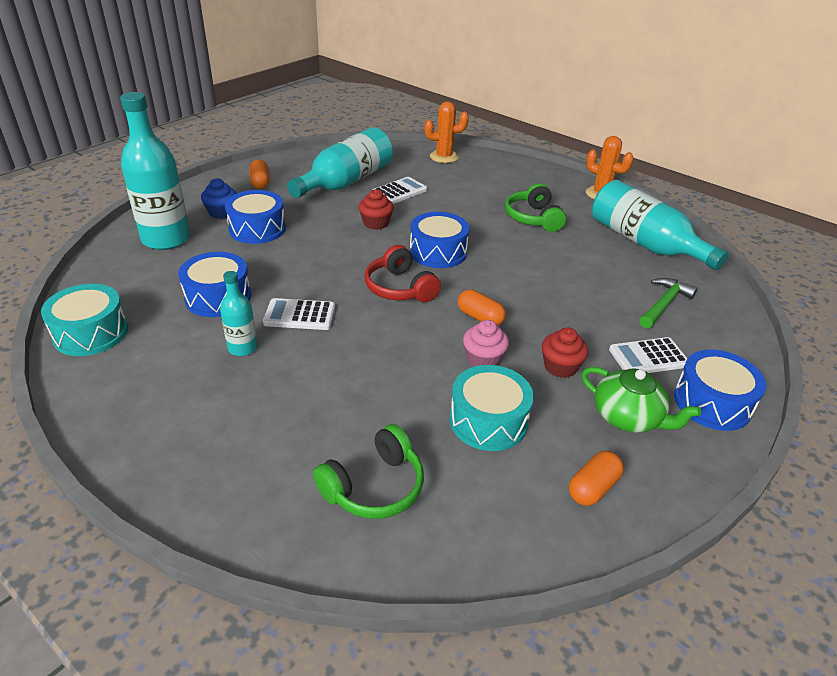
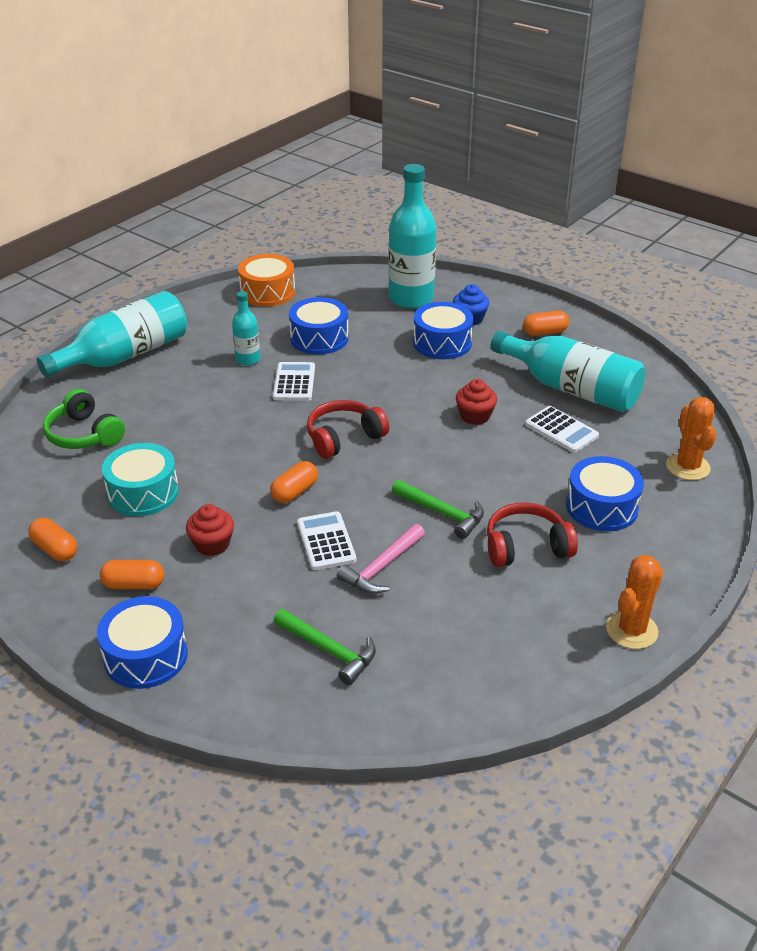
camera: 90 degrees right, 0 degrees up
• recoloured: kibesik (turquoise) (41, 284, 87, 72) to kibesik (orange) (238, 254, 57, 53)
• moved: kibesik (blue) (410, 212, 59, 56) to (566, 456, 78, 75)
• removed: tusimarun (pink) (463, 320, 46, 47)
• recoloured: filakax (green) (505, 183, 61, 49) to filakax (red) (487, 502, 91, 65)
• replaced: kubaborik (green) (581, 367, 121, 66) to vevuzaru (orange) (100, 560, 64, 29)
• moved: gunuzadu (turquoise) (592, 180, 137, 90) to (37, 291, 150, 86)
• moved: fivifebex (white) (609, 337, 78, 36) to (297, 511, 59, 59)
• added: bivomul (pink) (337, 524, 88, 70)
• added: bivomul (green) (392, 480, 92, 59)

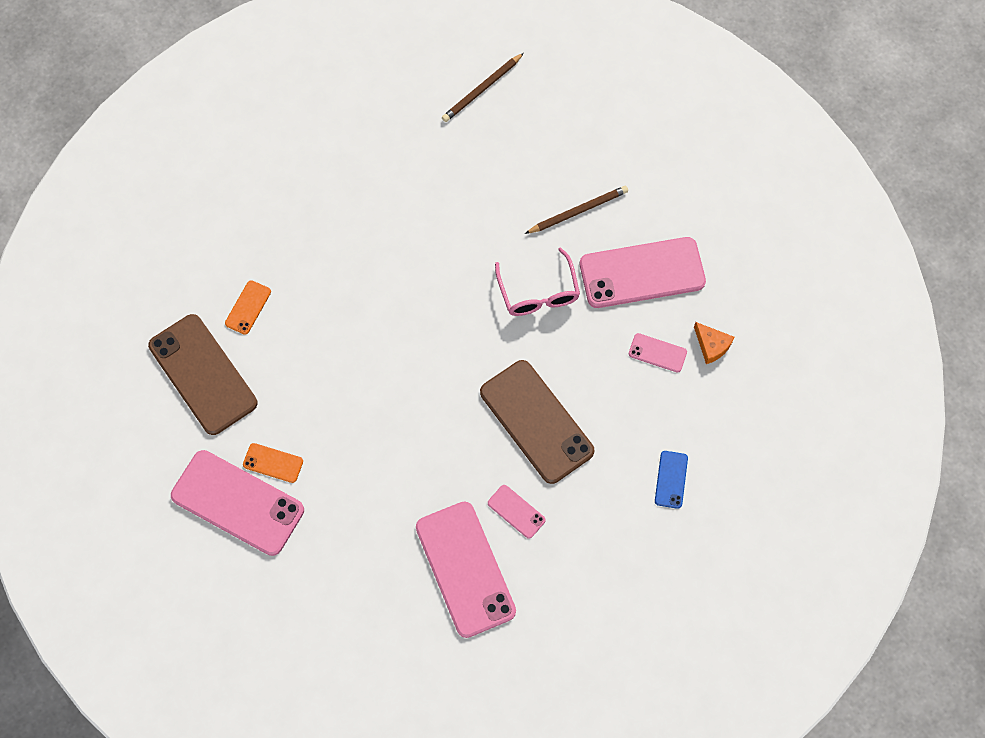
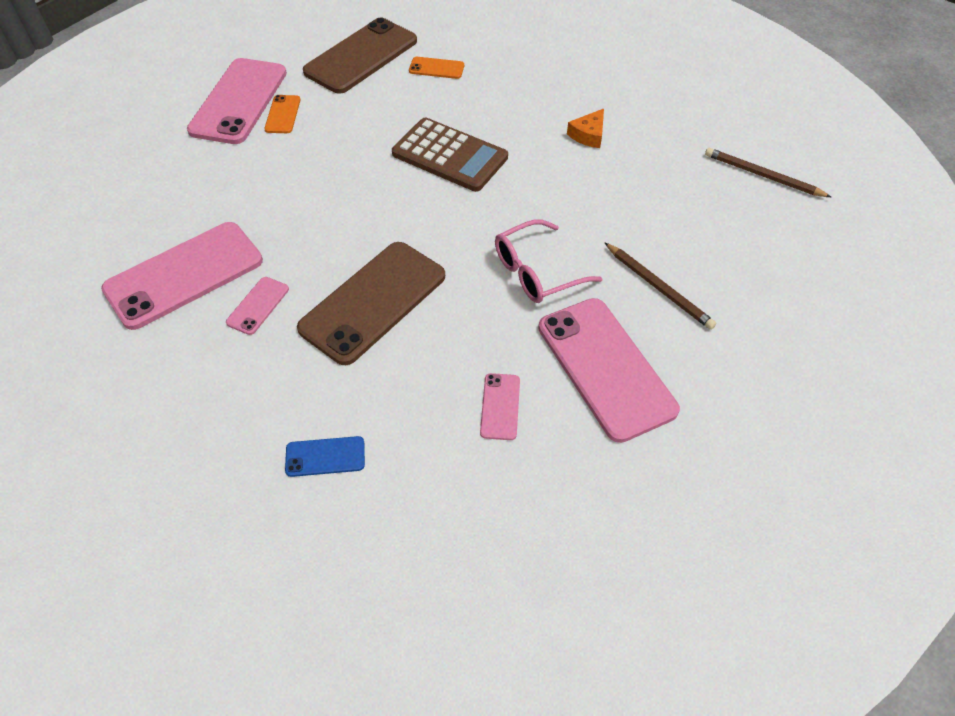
camera: 75 degrees right, 15 degrees down
• moved: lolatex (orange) (694, 322, 40, 42) to (567, 108, 37, 40)
• added: fivifebex (brown) (392, 118, 116, 74)

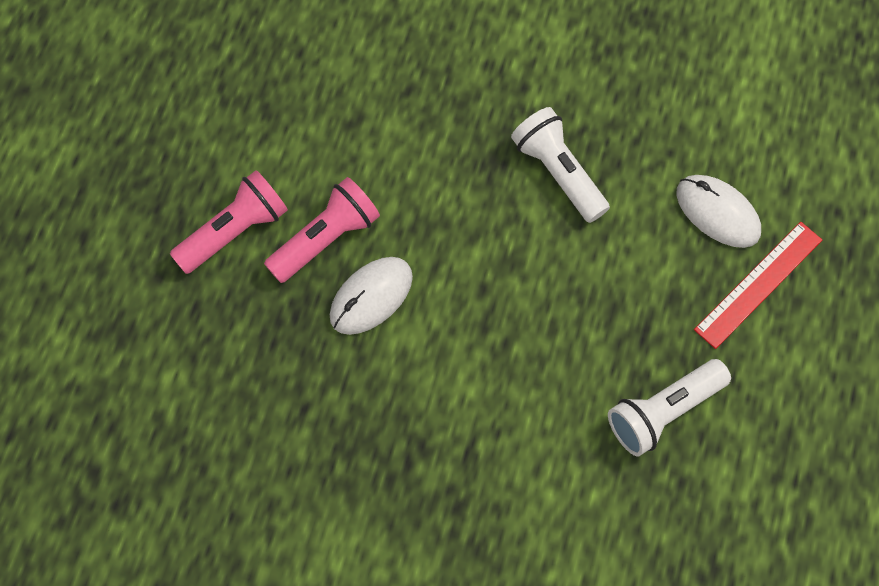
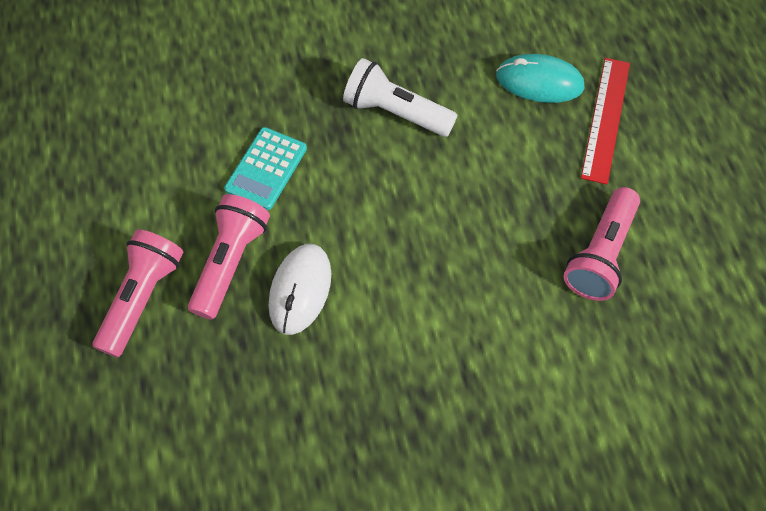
camera: 30 degrees left, 5 degrees down
• recoloured: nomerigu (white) (608, 359, 123, 97) to nomerigu (pink) (564, 187, 76, 114)
• recoloured: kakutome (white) (676, 175, 85, 73) to kakutome (turquoise) (496, 54, 88, 49)
• added: fivifebex (turquoise) (224, 127, 83, 83)

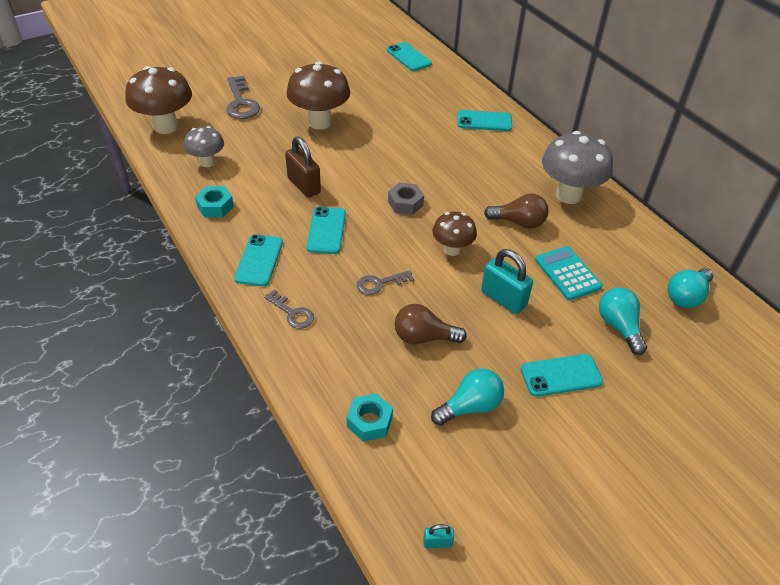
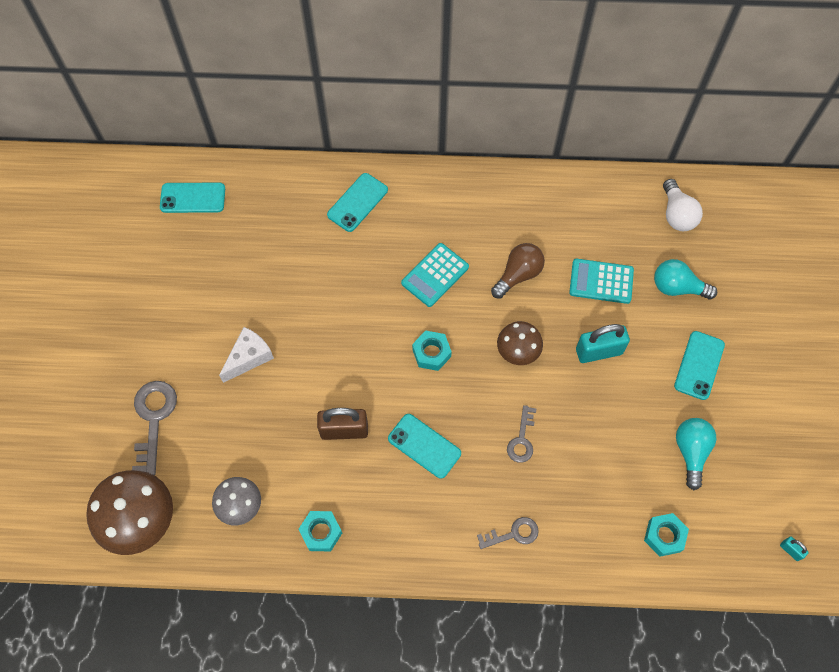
camera: 55 degrees left, 20 degrees up
• turned: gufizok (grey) (226, 76, 34, 43) = (132, 381, 45, 94) 105 degrees counterclockwise
• removed: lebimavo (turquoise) (234, 235, 49, 51)
• replaced: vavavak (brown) (286, 61, 64, 69) to lolatex (white) (219, 327, 55, 56)
• recoloured: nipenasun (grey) (388, 182, 36, 33) to nipenasun (turquoise) (412, 330, 40, 41)
• removed: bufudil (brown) (395, 304, 72, 40)
• turned: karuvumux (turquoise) (423, 524, 31, 24) = (780, 536, 29, 25) 75 degrees counterclockwise
• removed: vavavak (grey) (542, 131, 71, 73)
• recoloured: bufudil (turquoise) (668, 268, 46, 40) to bufudil (white) (663, 179, 40, 52)
• added: fivifebex (turquoise) (401, 243, 68, 64)

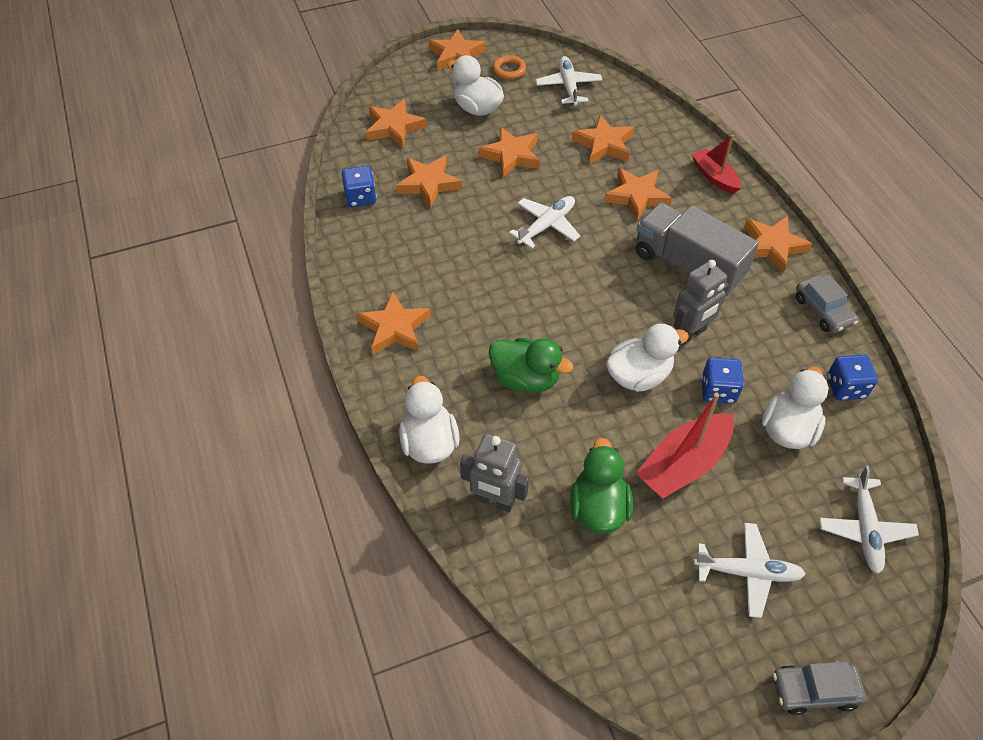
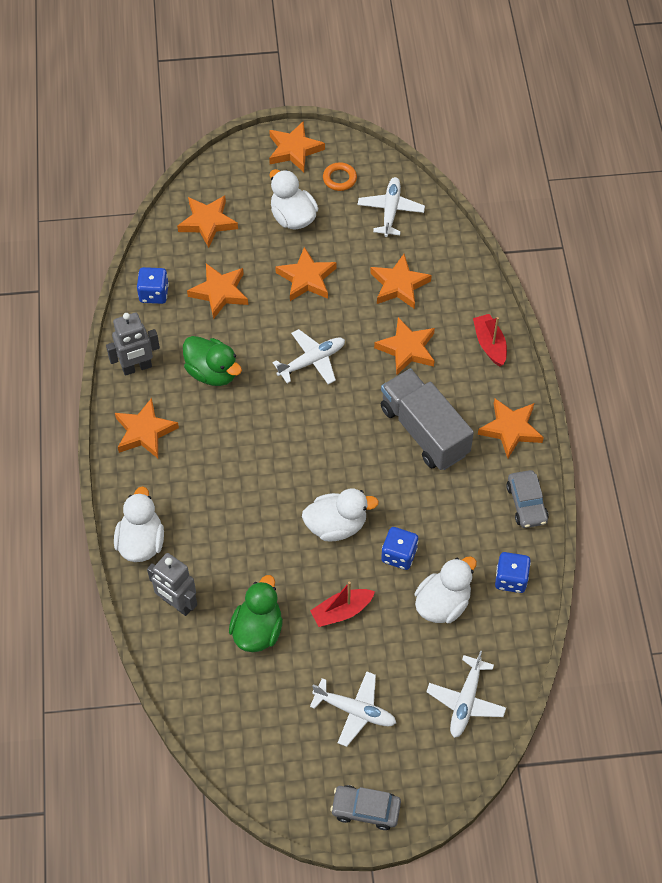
camera: 15 degrees right, 5 degrees up
• moved: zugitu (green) (489, 338, 84, 55) to (183, 336, 59, 50)
• resized: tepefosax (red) (636, 392, 98, 107) = (310, 582, 65, 45) x0.64
• moved: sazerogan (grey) (673, 260, 56, 85) to (106, 313, 54, 63)

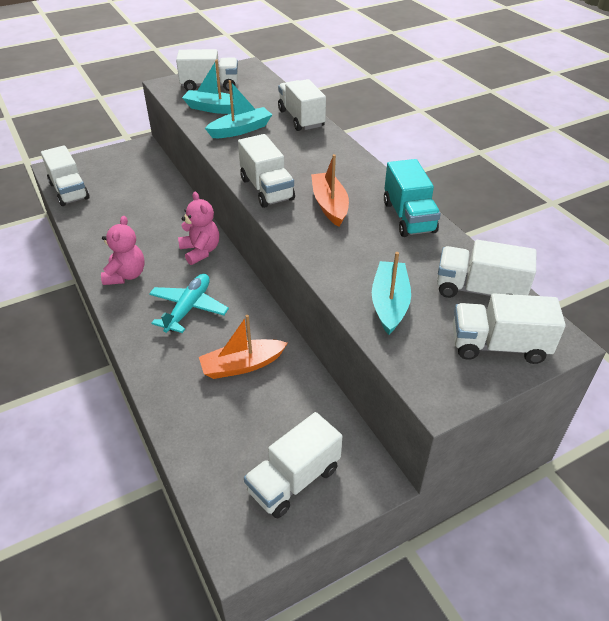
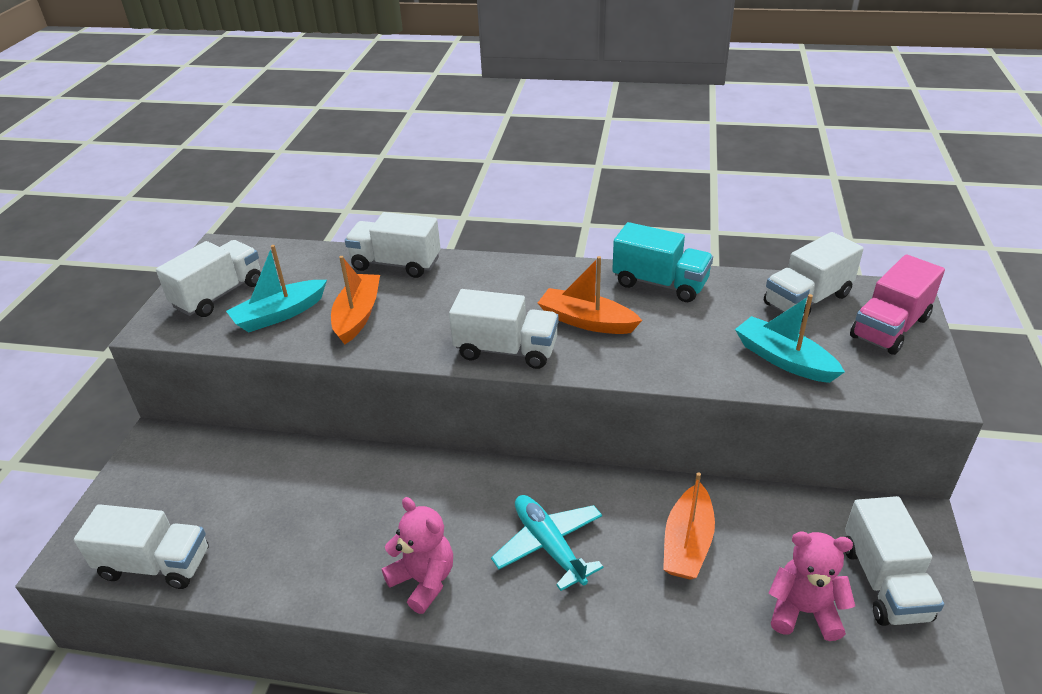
camera: 50 degrees left, 5 degrees down
• moved: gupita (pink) (178, 192, 41, 73) to (769, 532, 86, 109)
• recoloured: tepefosax (turquoise) (205, 80, 67, 58) to tepefosax (orange) (331, 256, 49, 89)
• recoloured: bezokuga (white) (453, 293, 113, 71) to bezokuga (pink) (850, 254, 95, 101)

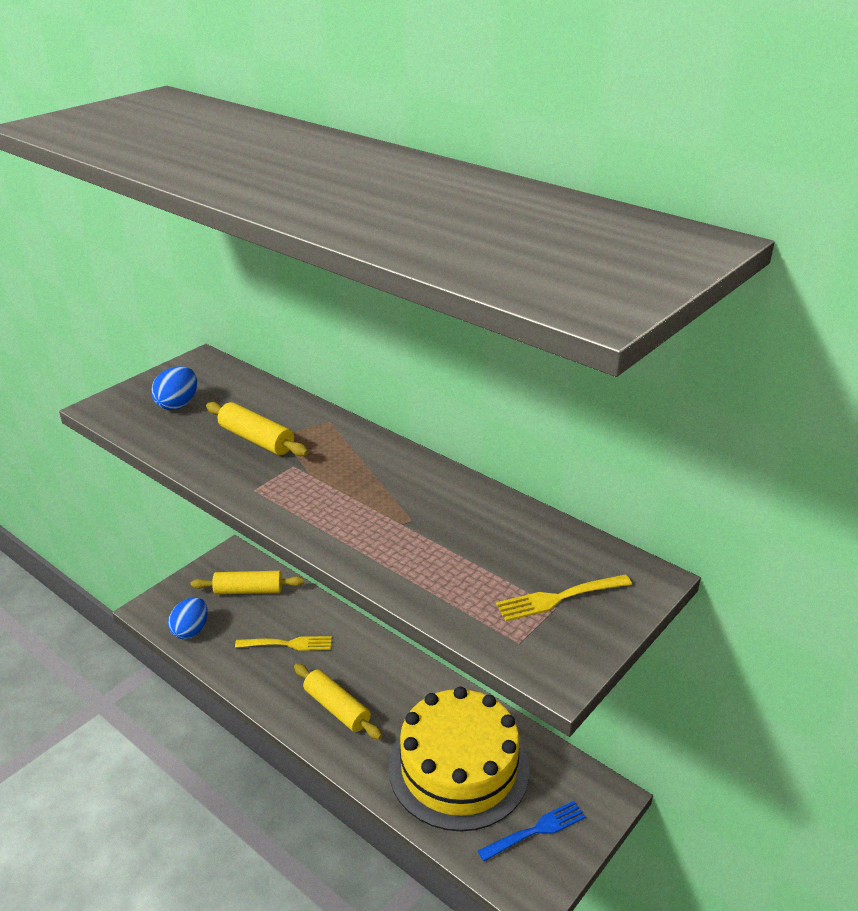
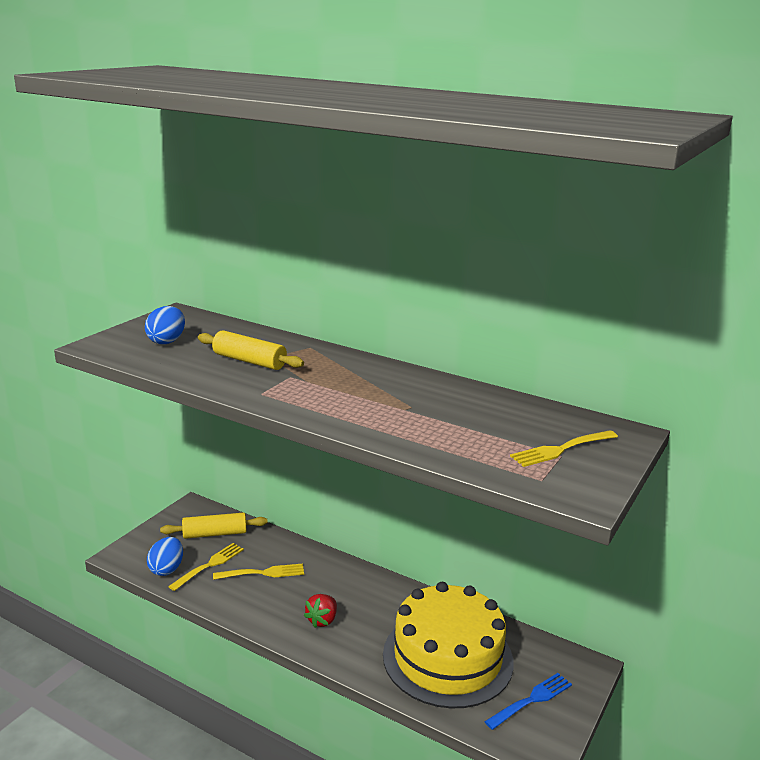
camera: 10 degrees left, 10 degrees down
• replaced: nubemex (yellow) (294, 664, 88, 76) to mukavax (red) (304, 594, 33, 34)
• added: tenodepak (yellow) (168, 543, 76, 48)

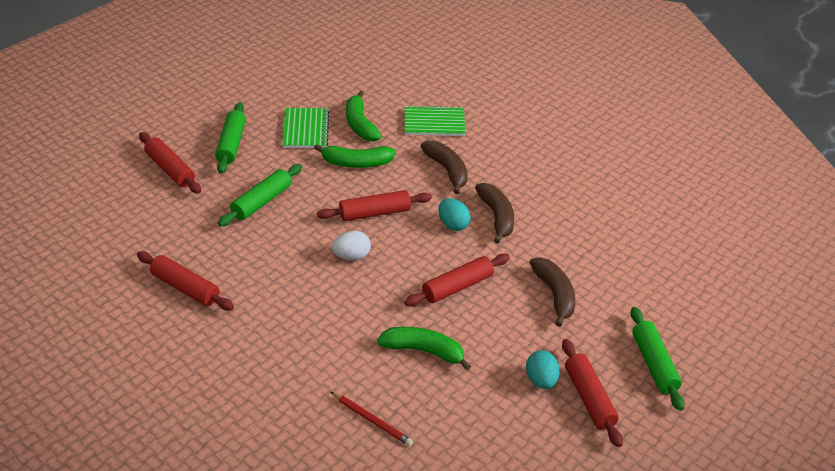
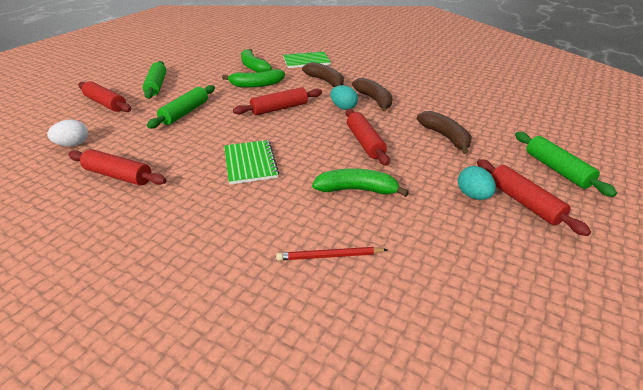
camera: 10 degrees left, 5 degrees down
• moved: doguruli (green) (282, 108, 47, 40) to (224, 140, 55, 45)
• turned: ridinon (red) (331, 392, 82, 54) = (276, 247, 111, 14) 150 degrees clockwise
• moved: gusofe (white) (332, 231, 39, 29) to (47, 119, 41, 27)
• turned: nubemex (red) (405, 254, 105, 52) = (346, 109, 44, 57) 60 degrees counterclockwise

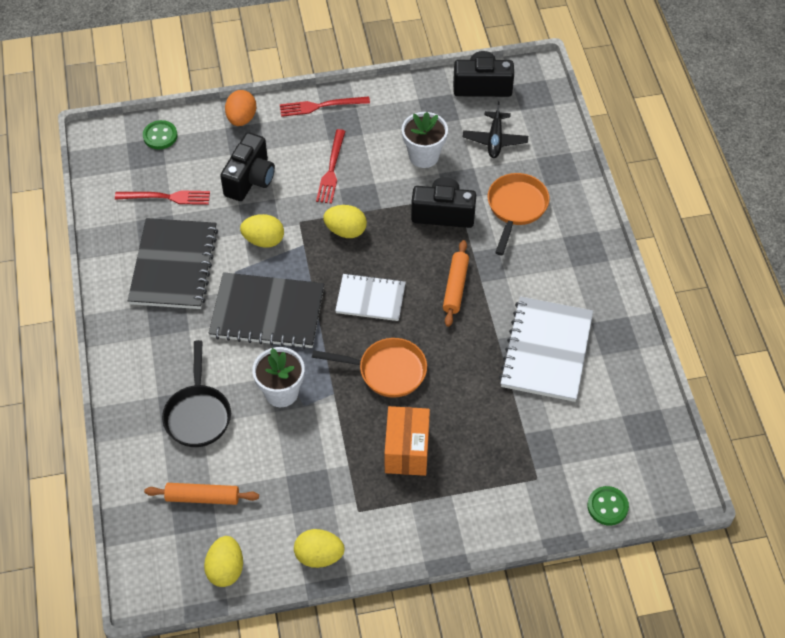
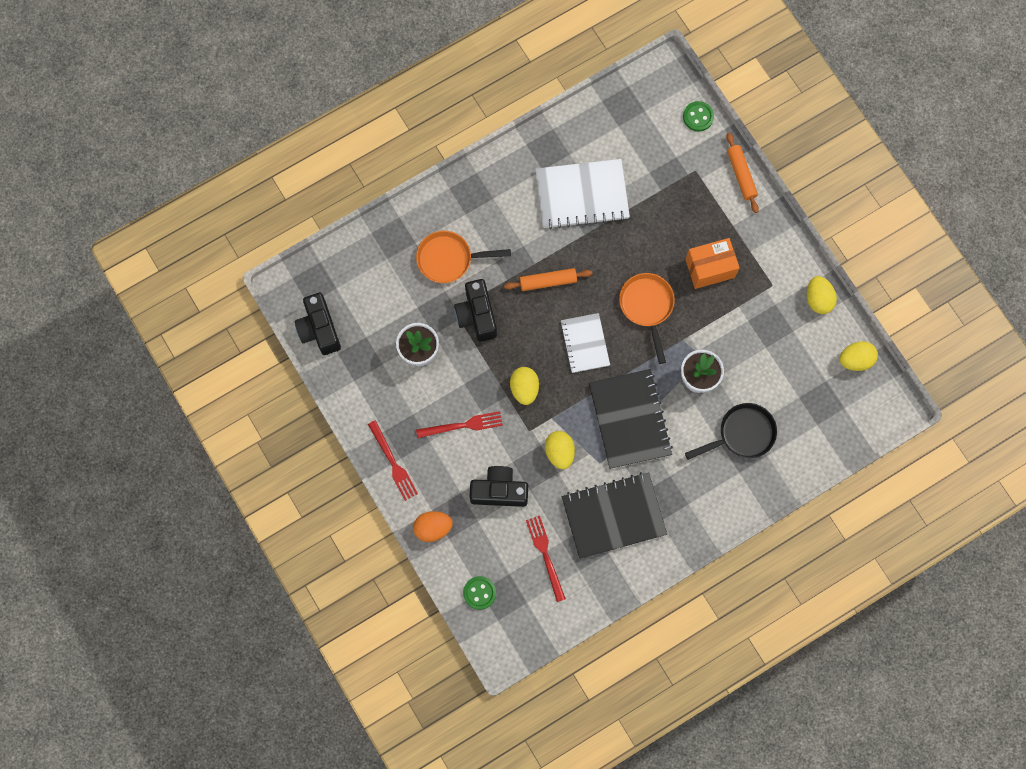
camera: 110 degrees left, 20 degrees up
• moved: nubemex (orange) (144, 483, 115, 22) to (726, 133, 33, 80)
• removed: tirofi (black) (463, 101, 65, 57)

